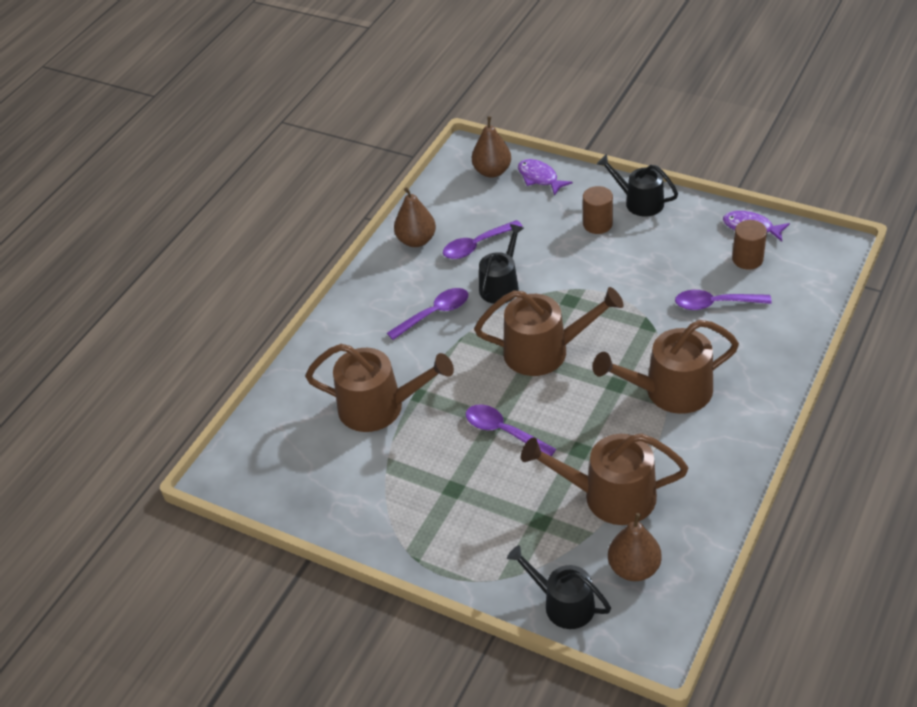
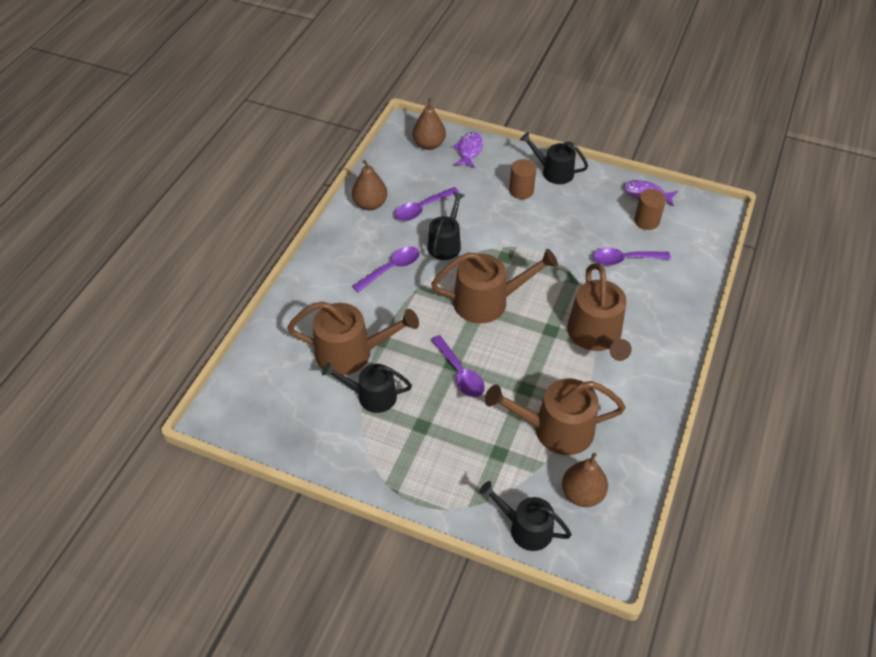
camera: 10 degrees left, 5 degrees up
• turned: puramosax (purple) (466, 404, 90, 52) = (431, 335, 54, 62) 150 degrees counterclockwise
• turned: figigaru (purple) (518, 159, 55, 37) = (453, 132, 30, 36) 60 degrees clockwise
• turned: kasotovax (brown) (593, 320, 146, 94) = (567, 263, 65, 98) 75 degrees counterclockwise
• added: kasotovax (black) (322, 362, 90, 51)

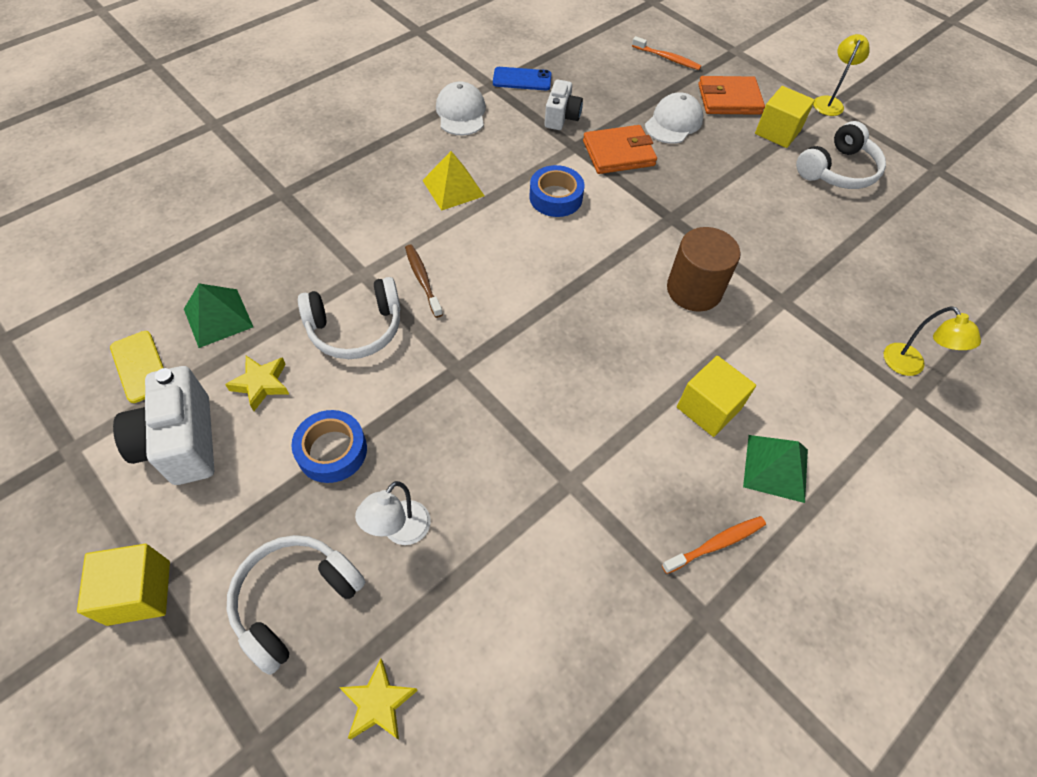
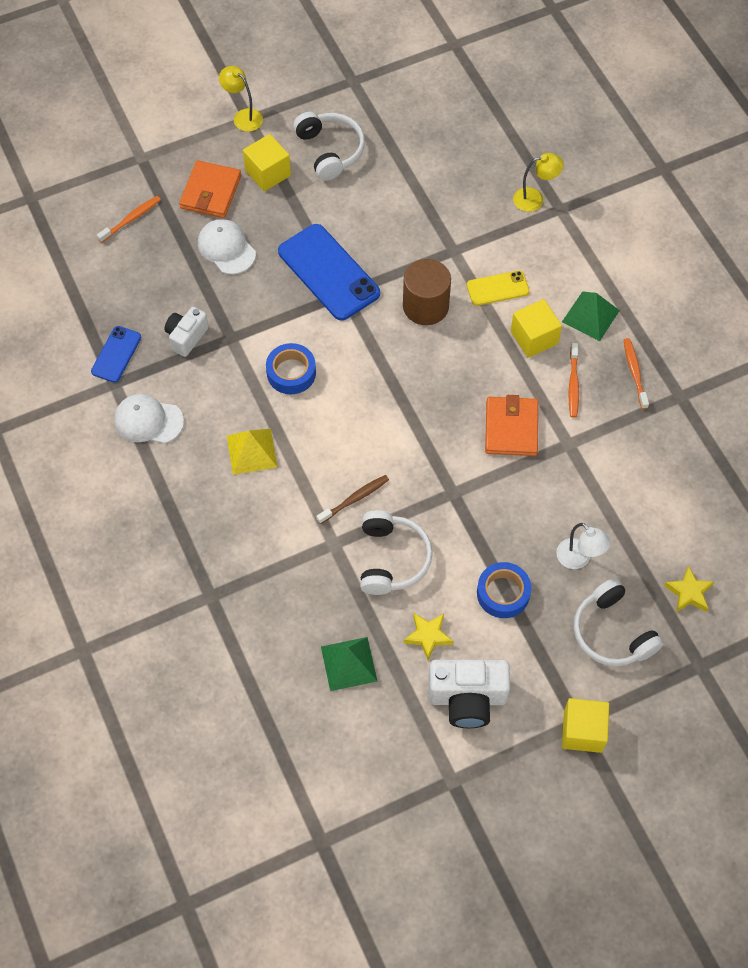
camera: 70 degrees left, 5 degrees up
• moved: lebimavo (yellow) (110, 331, 54, 72) to (467, 270, 62, 36)
• turned: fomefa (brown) (405, 245, 38, 73) = (316, 475, 73, 49) 150 degrees clockwise
• turned: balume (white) (544, 80, 39, 50) = (164, 307, 45, 50) 90 degrees counterclockwise
• moved: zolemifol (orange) (583, 125, 74, 49) to (485, 395, 53, 61)
• added: lebimavo (blue) (278, 224, 102, 97)
• added: fomefa (orange) (569, 343, 10, 75)

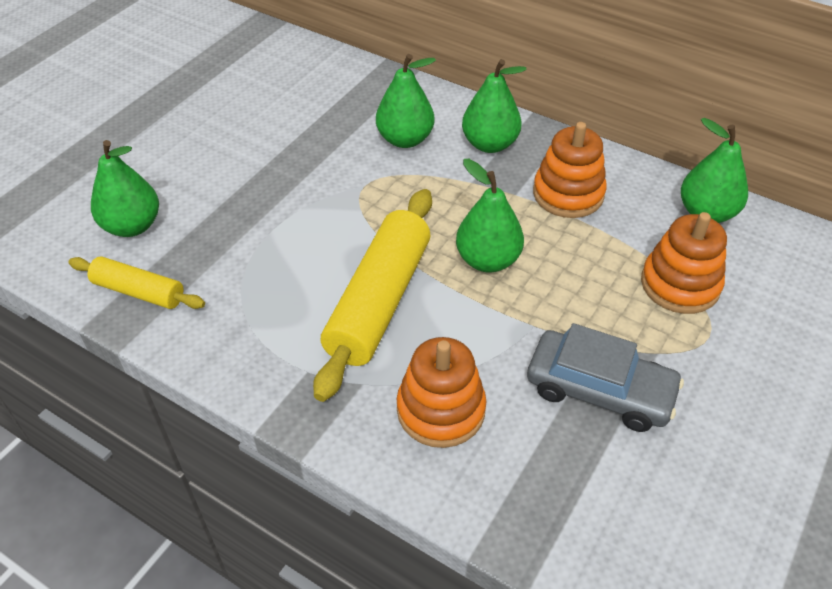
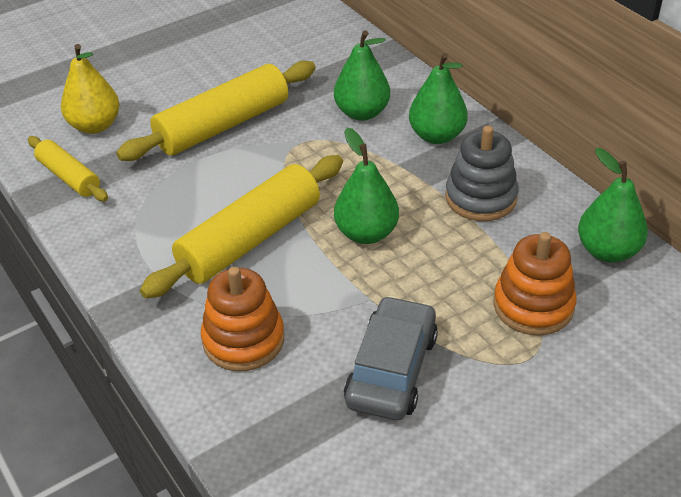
camera: 25 degrees right, 5 degrees down
• recoloured: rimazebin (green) (91, 140, 68, 97) to rimazebin (yellow) (61, 44, 59, 90)
• turned: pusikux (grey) (527, 323, 157, 109) = (344, 296, 94, 124) 120 degrees counterclockwise
• recoloured: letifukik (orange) (533, 122, 74, 96) to letifukik (grey) (445, 126, 73, 95)
• added: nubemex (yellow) (116, 61, 200, 100)

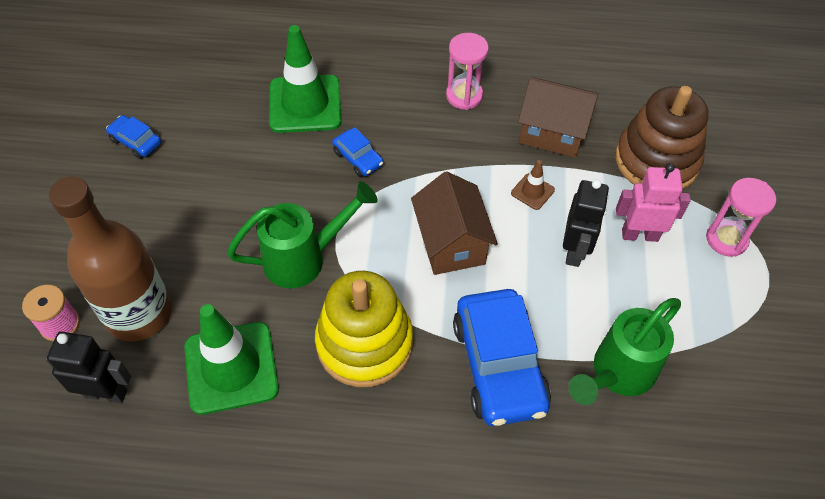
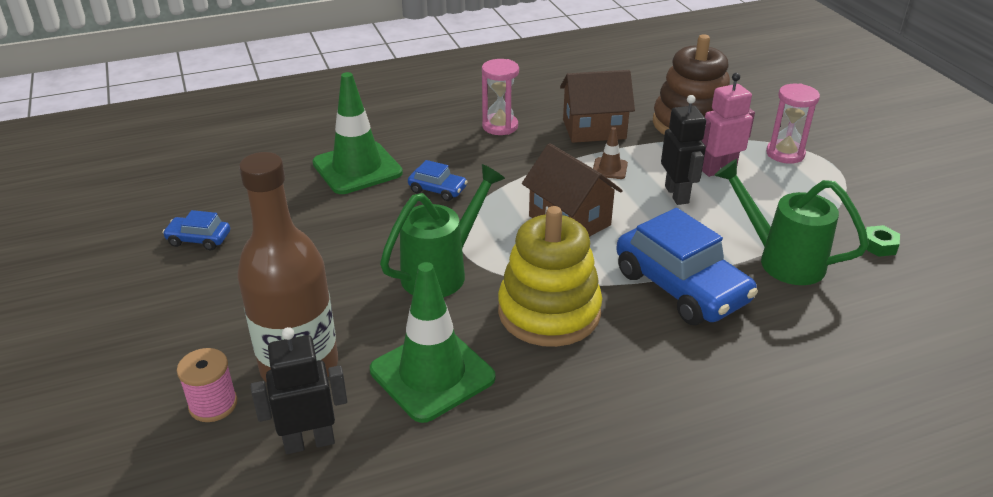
camera: 25 degrees left, 20 degrees down
• turned: kasotovax (green) (569, 298, 112, 107) = (714, 159, 155, 126) 105 degrees clockwise
• added: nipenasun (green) (866, 225, 34, 32)

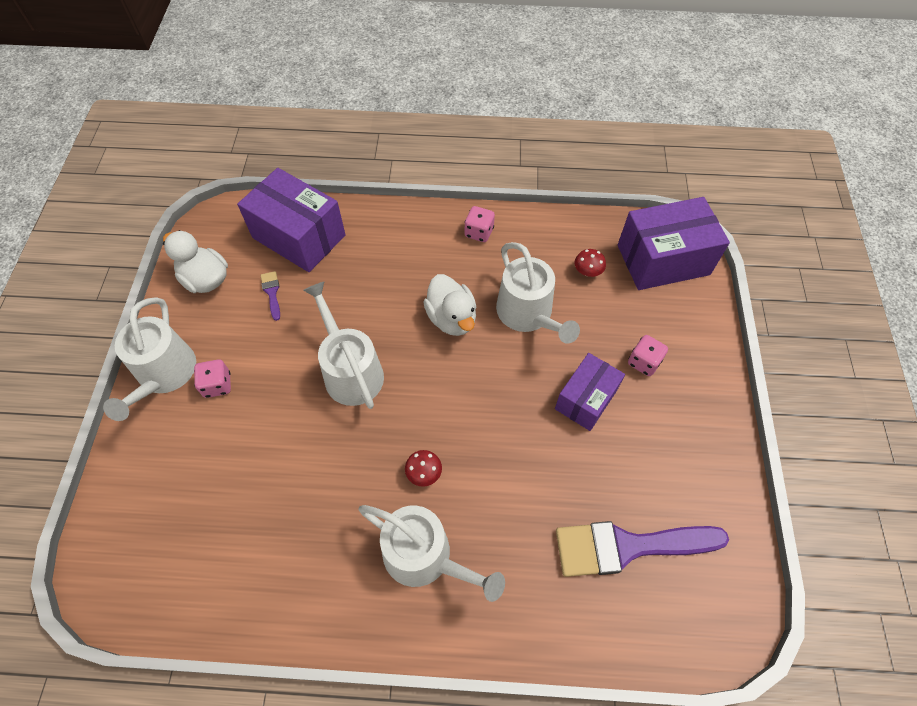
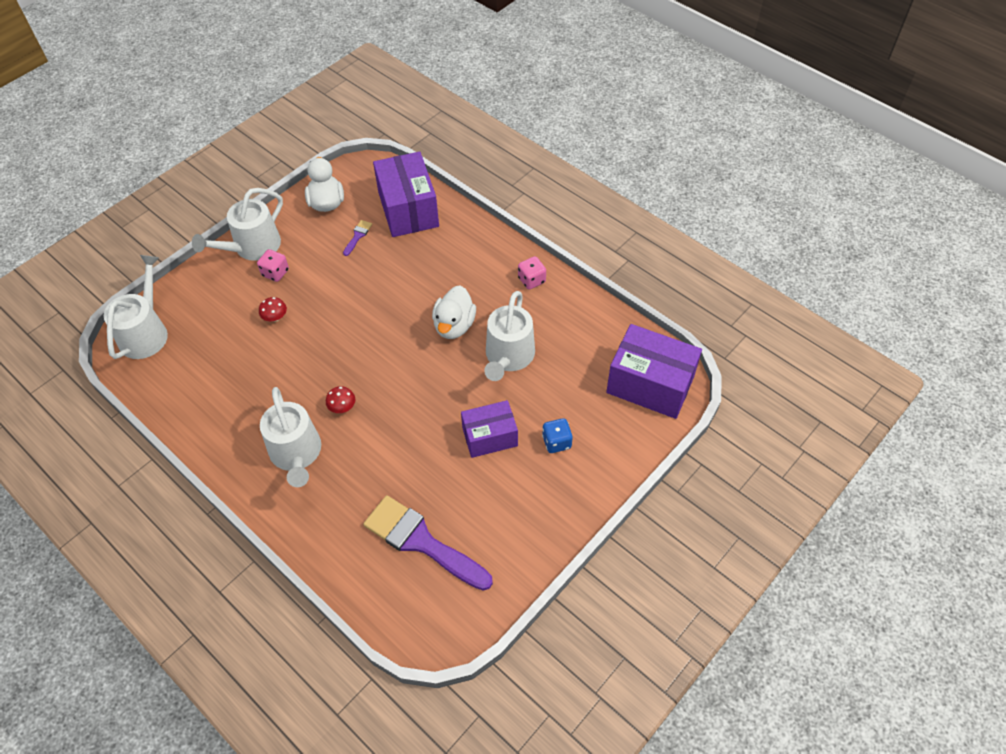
camera: 40 degrees right, 5 degrees down
• moved: kasotovax (white) (303, 281, 81, 128) to (104, 255, 64, 104)
• moved: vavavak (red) (575, 249, 31, 28) to (259, 297, 28, 25)
• recoloured: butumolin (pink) (628, 335, 40, 41) to butumolin (blue) (542, 418, 31, 35)

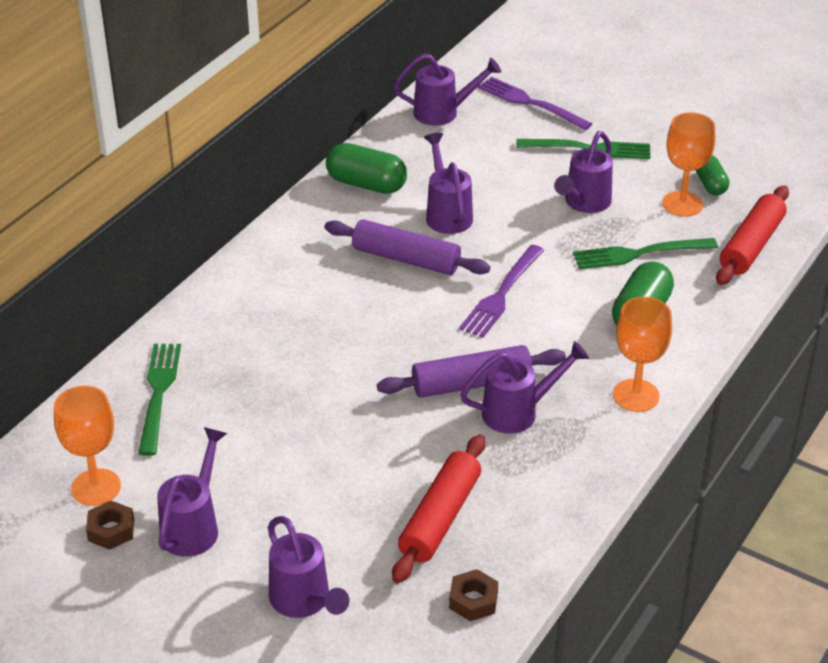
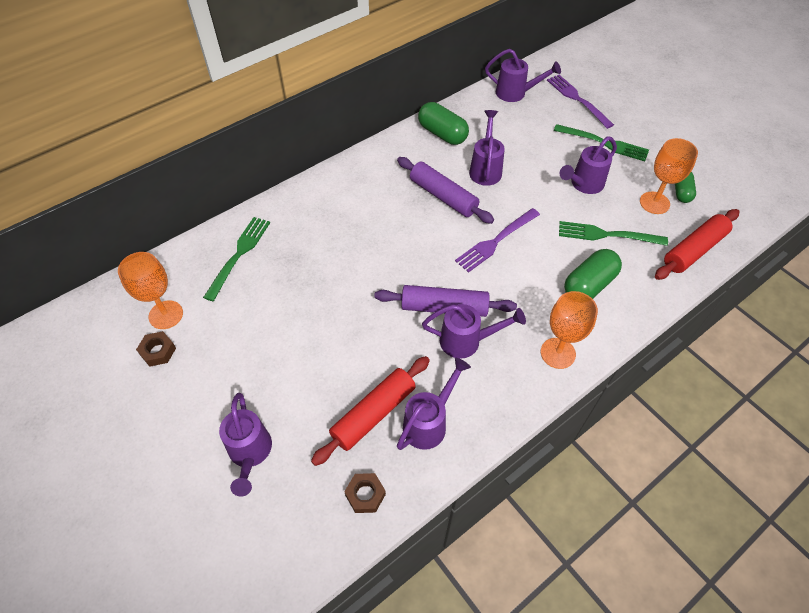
camera: 20 degrees right, 15 degrees up
• moved: kasotovax (purple) (157, 427, 70, 130) to (397, 358, 74, 92)

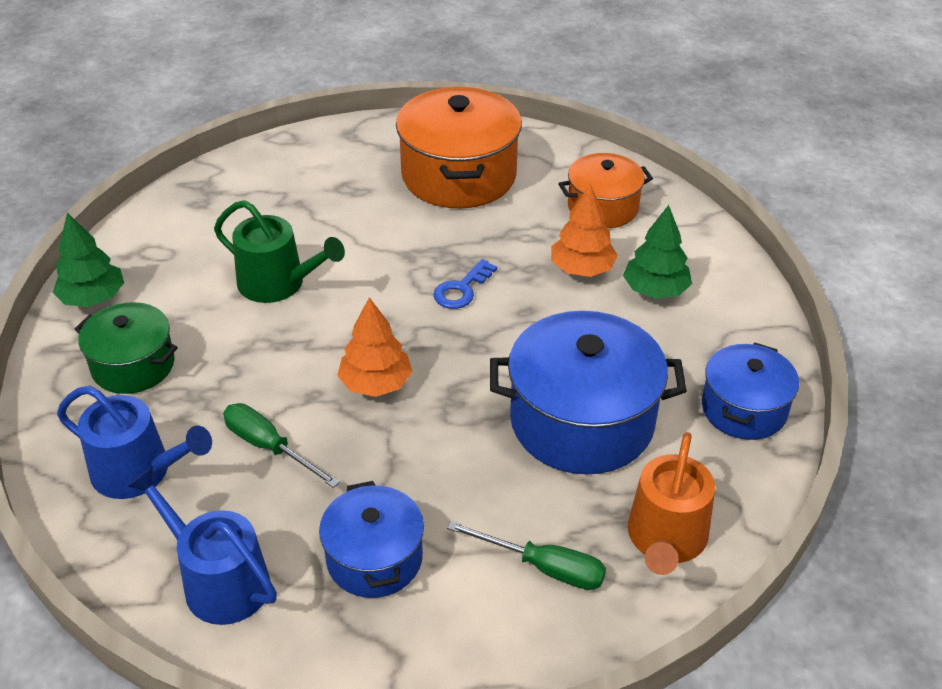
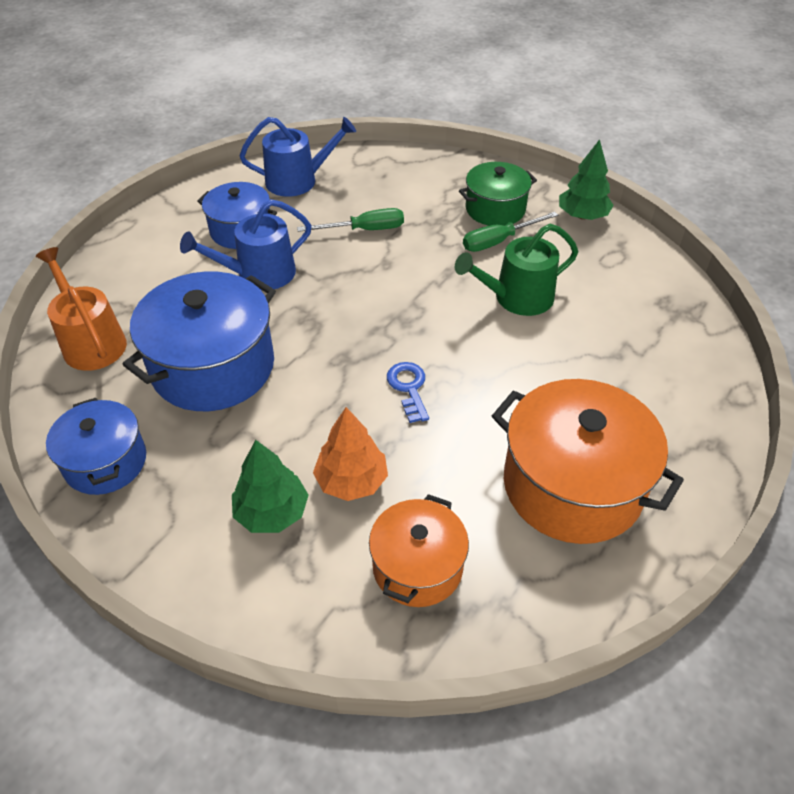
camera: 130 degrees right, 5 degrees up
• moved: kasotovax (blue) (57, 386, 155, 113) to (180, 199, 132, 91)
• removed: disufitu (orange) (337, 297, 76, 100)
• moved: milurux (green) (447, 521, 159, 69) to (463, 212, 95, 40)

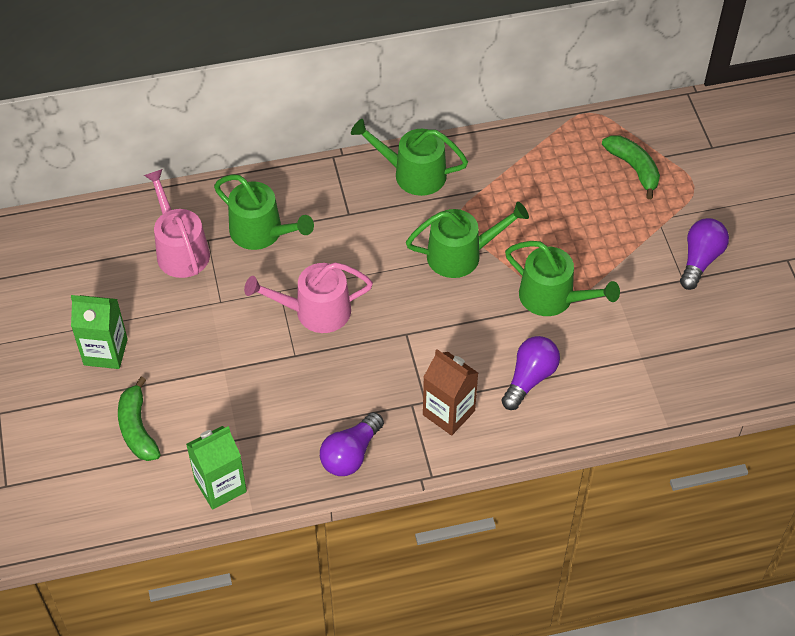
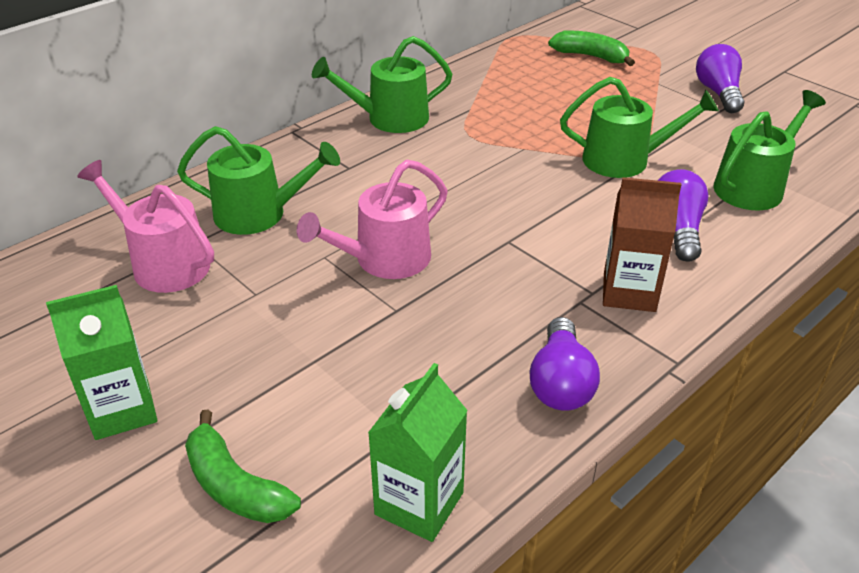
camera: 30 degrees left, 15 degrees down
• moved: kasotovax (green) (406, 202, 123, 76) to (713, 90, 113, 120)

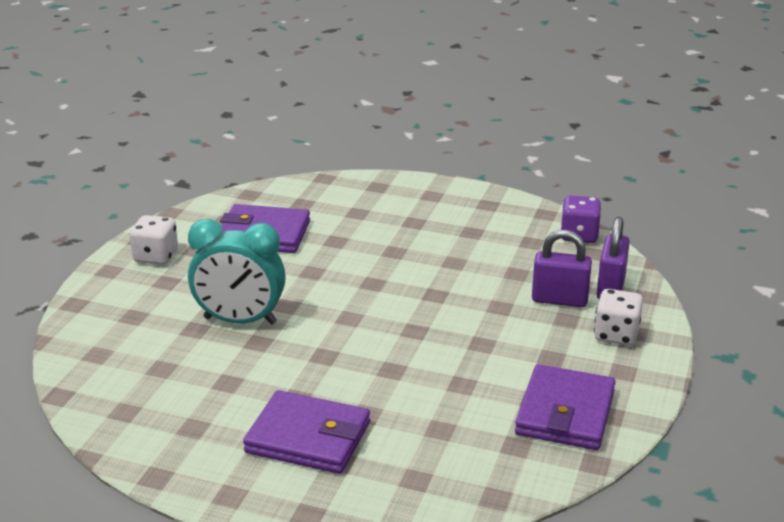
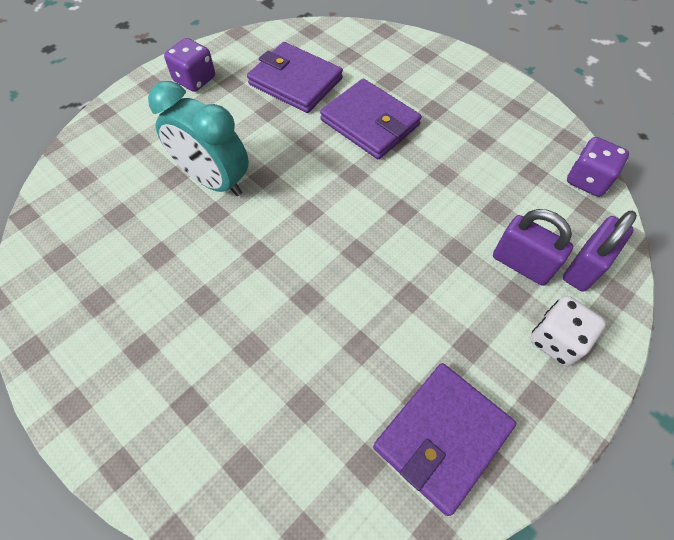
camera: 25 degrees right, 30 degrees up
• recoloured: butumolin (white) (130, 215, 48, 50) to butumolin (purple) (164, 38, 51, 54)
• moved: zolemifol (purple) (243, 390, 127, 84) to (320, 78, 102, 81)

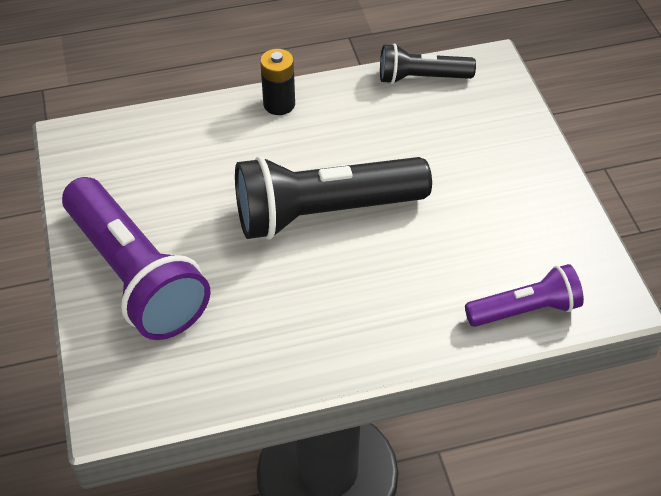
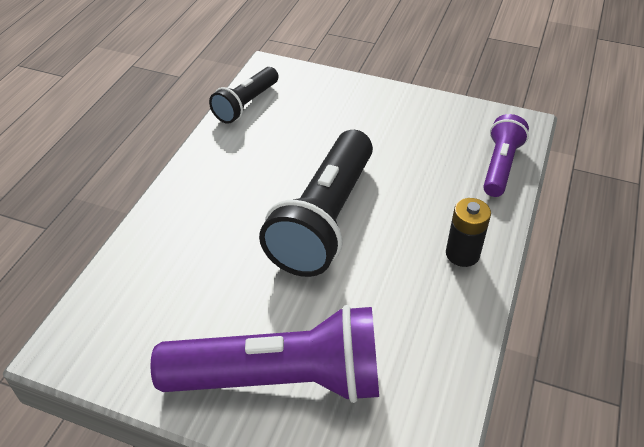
camera: 55 degrees left, 5 degrees down
• moved: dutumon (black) (260, 49, 35, 66) to (446, 198, 45, 69)

